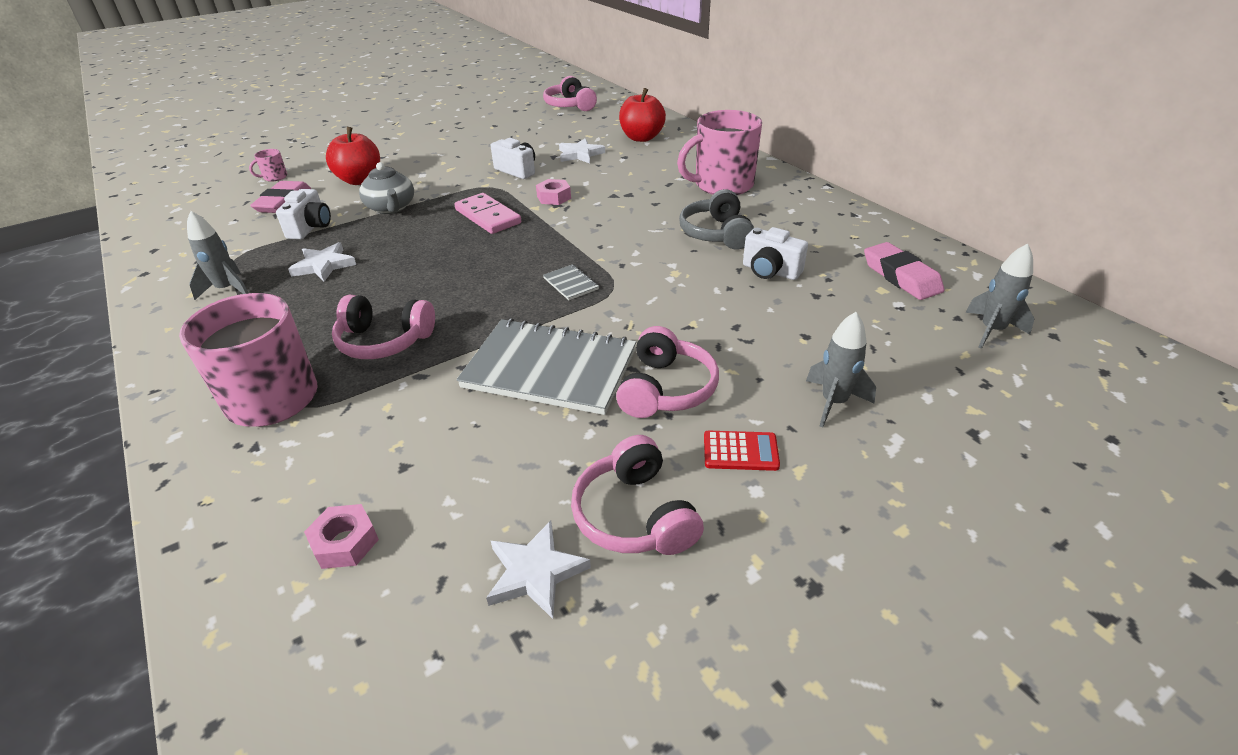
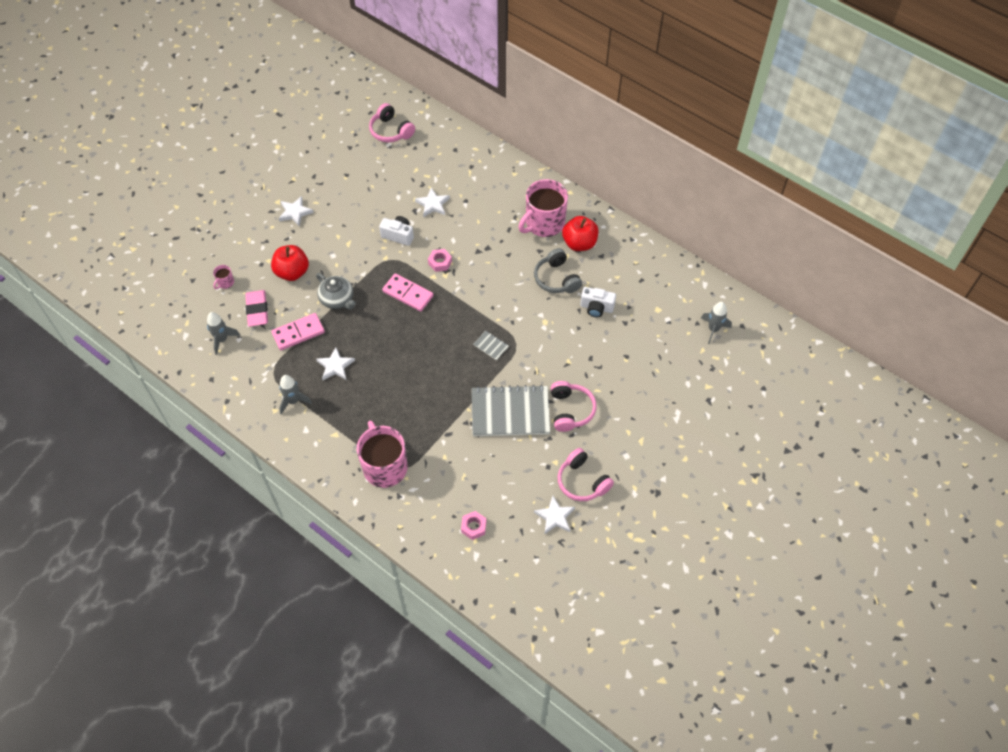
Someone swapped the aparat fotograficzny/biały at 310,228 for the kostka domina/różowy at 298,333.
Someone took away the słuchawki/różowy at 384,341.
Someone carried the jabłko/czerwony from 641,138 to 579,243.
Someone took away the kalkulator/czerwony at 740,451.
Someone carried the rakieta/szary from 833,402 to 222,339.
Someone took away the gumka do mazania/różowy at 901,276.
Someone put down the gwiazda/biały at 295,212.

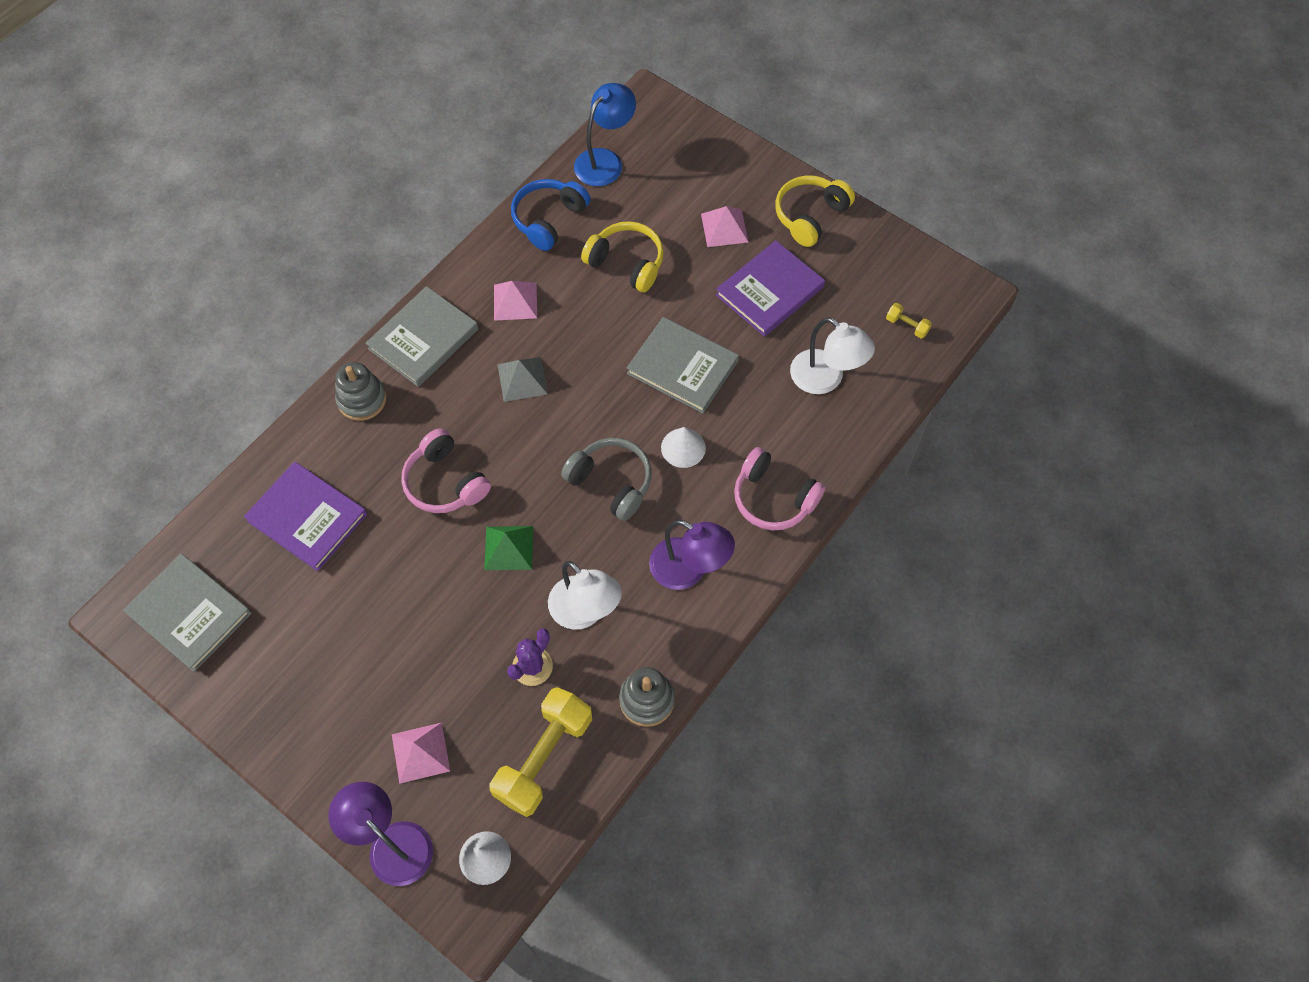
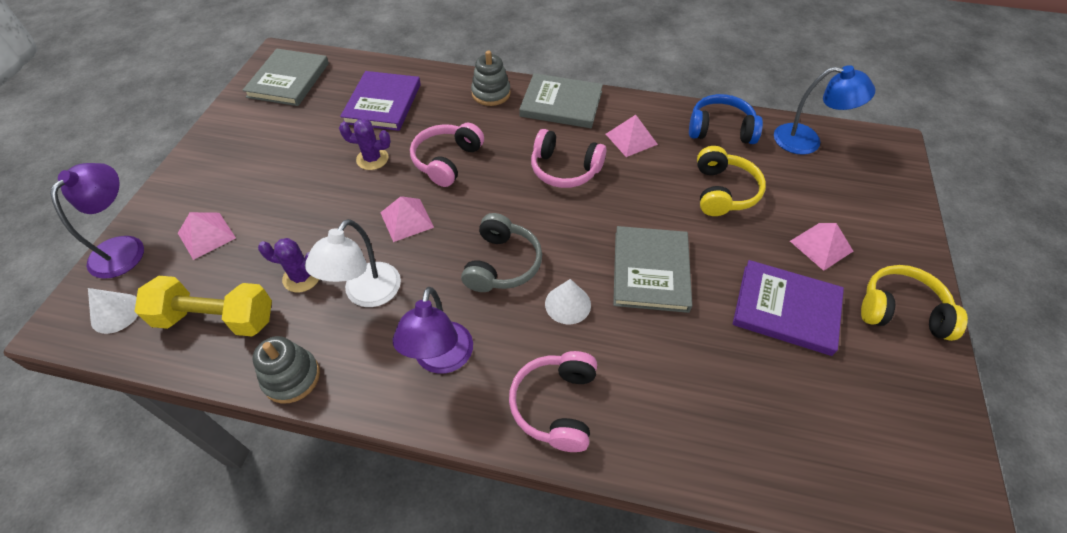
Someone repainted the piramida/zielony at 508,548, which became the piramida/różowy at 406,219.
Someone swapped the piramida/szary at 522,379 for the słuchawki/różowy at 564,169.
Someone took away the lampka/biały at 825,379.
Someone took away the hantel/żółty at 907,326.
Someone put down the kaktus/fioletowy at 372,159.

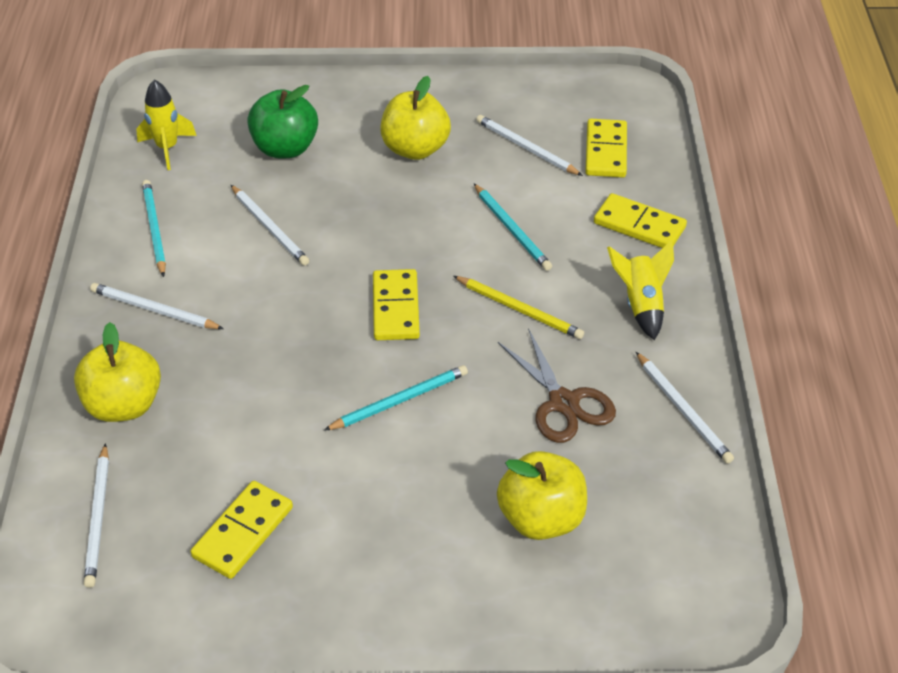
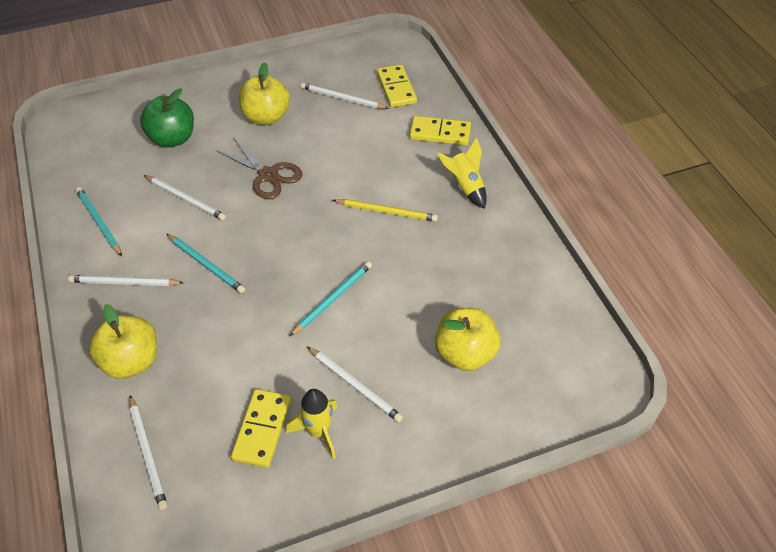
Someone carried the rakieta/żółty from 167,148 to 319,431.
Someone took away the kostka domina/żółty at 396,308.
Someone carried the ołówek/turkusowy from 512,229 to 206,265.
Someone carried the nożyczki/brązowy from 563,403 to 268,175.
Someone carried the ołówek/biały from 683,410 to 355,385.

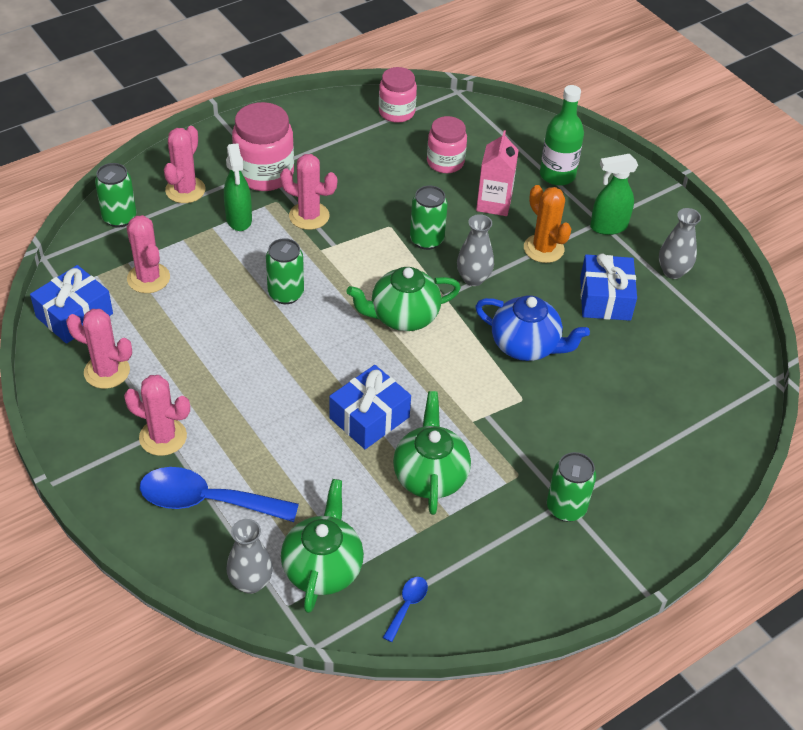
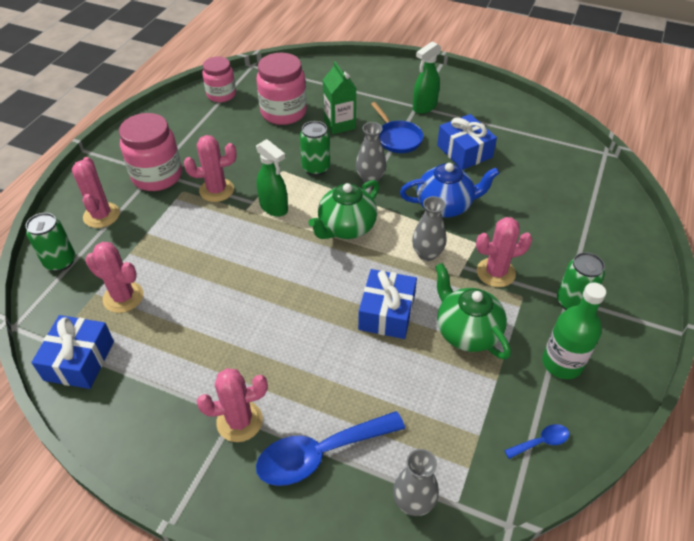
Someone carried the kaktus/różowy from 107,371 to 495,272.
Someone carried the spryskiwacz/zielony from 239,219 to 274,208.
Someone took away the puszka/zielony at 286,294.
Someone took away the imbryk/zielony at 323,567.
Someone rotated the łyżka/niebieski at 407,605 by 75 degrees clockwise.
Someone scaled the słoik/różowy at 445,162 by 1.52.
Someone repainted the karton mleka/różowy at 494,203, which became the karton mleka/zielony at 339,124.
Someone swapped the kaktus/pomarańczowy at 543,249 for the patelnia/niebieski at 397,138.
Someone carried the butelka/zielony from 557,175 to 562,363.
Someone carried the wazon/szary from 672,271 to 427,254.

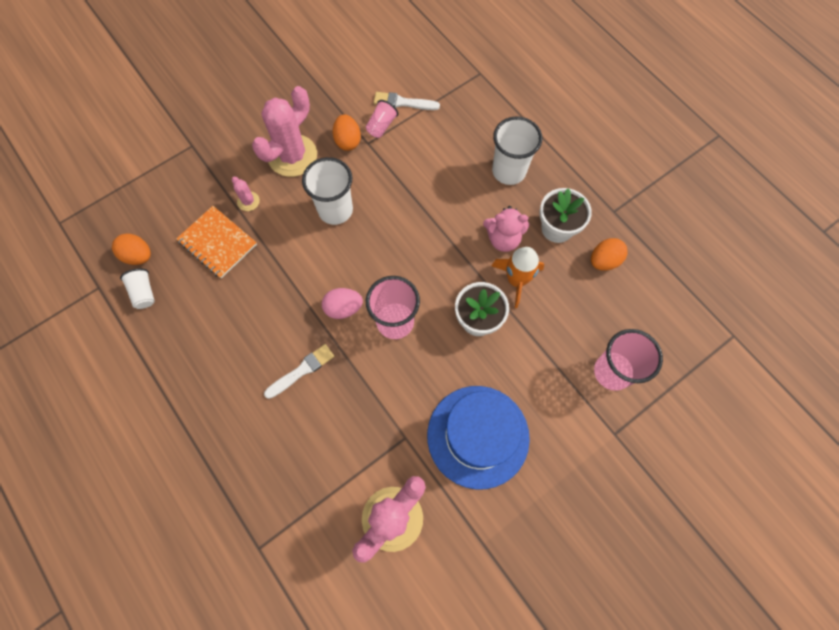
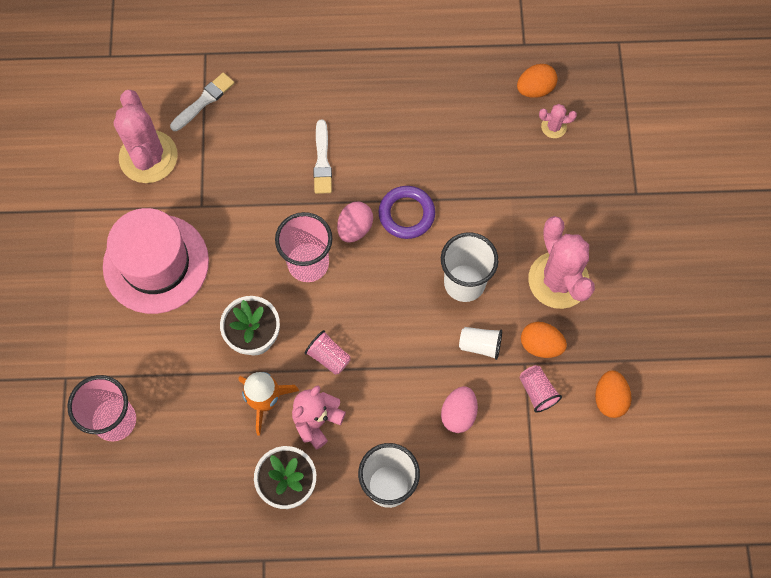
Someone carried the szklanka/biały from 144,293 to 480,345.
Someone took away the zeszyt/pomarańczowy at 218,243.
Someone carried the kaktus/różowy from 248,201 to 553,127.
Someone carried the pędzel/biały from 403,102 to 204,101.
Someone repainted the kapelusz/niebieski at 478,436, which became the kapelusz/różowy at 156,264.
Someone carried the jajko/pomarańczowy from 604,261 to 609,398.
Someone put down the szklanka/różowy at 329,357.
Someone put down the pierścień/fioletowy at 406,214.
Someone put down the jajko/różowy at 458,414.

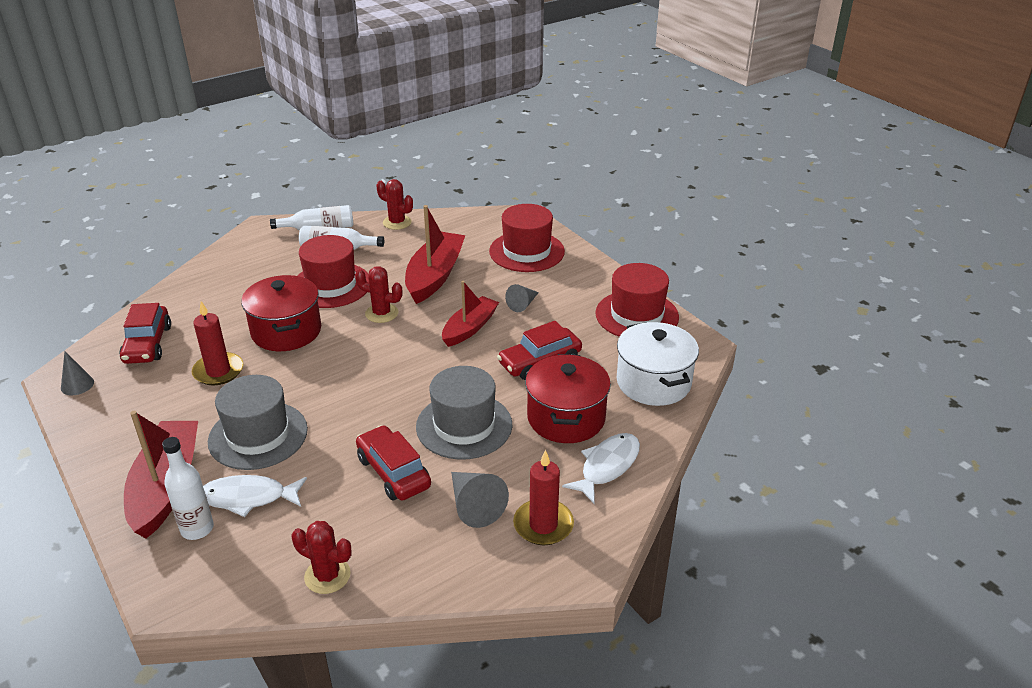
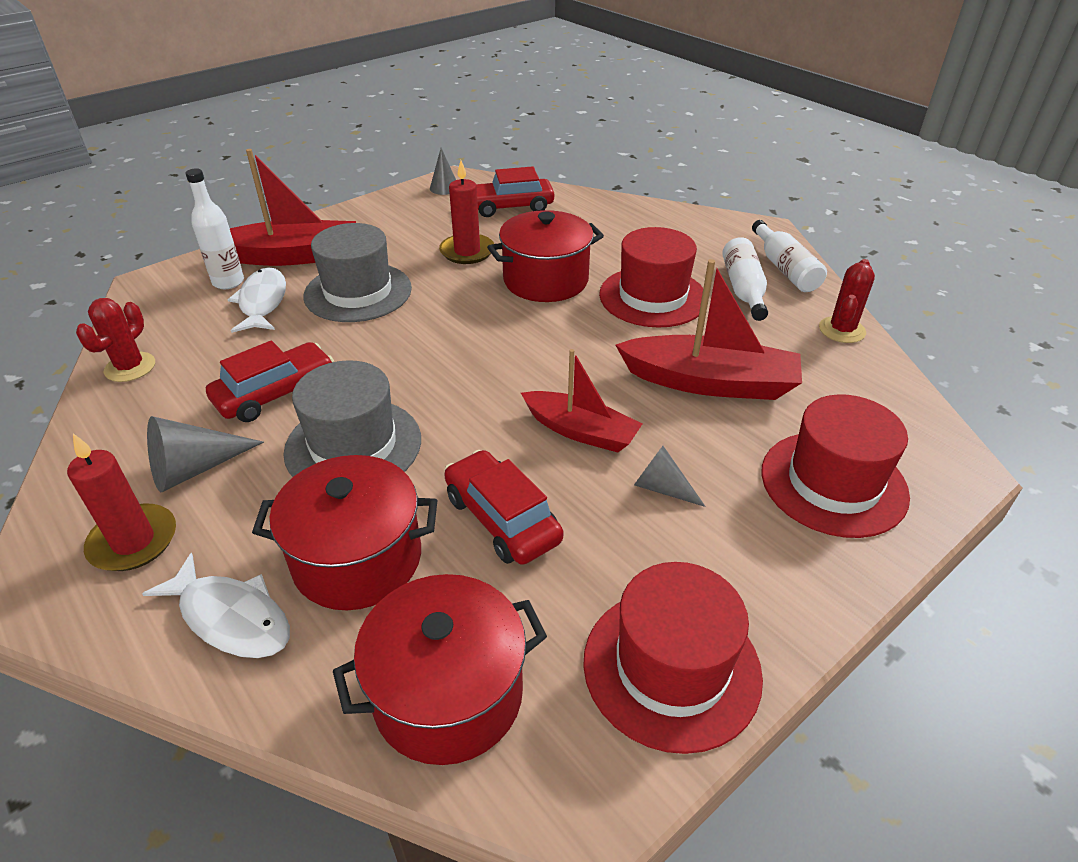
Someone took away the kaktus/czerwony at 381,313.
Someone repainted the garnek/biały at 653,382, which became the garnek/czerwony at 448,694.

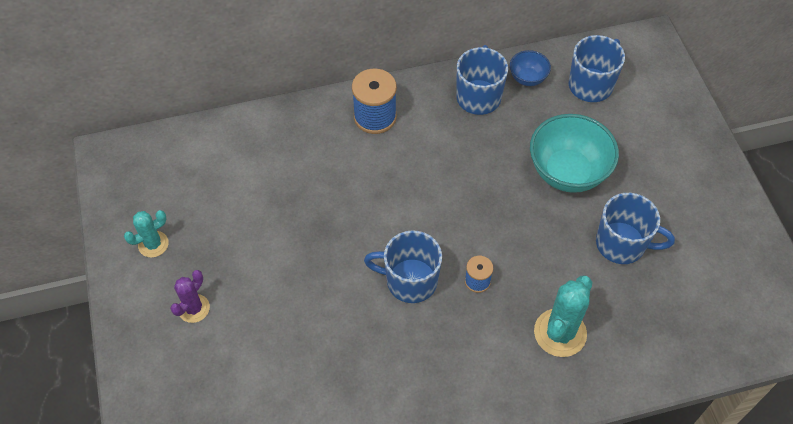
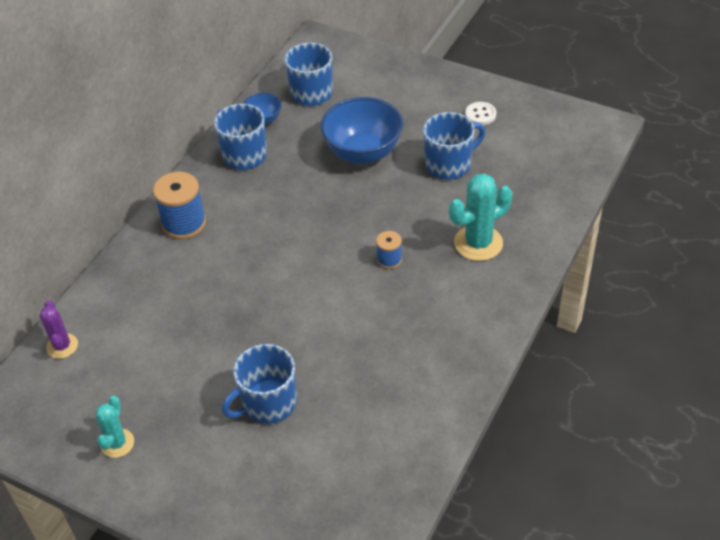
Someone carried the kaktus/fioletowy from 194,308 to 62,346.
Someone carried the kubek/niebieski from 410,281 to 268,403.
Someone repainted the miska/turkusowy at 567,172, which became the miska/niebieski at 363,152.
Someone rotated the kaktus/turkusowy at 560,333 by 75 degrees clockwise.
Someone put down the guzik/biały at 480,115.

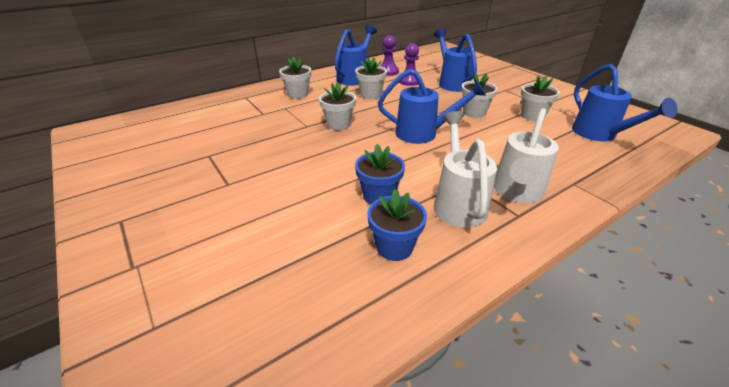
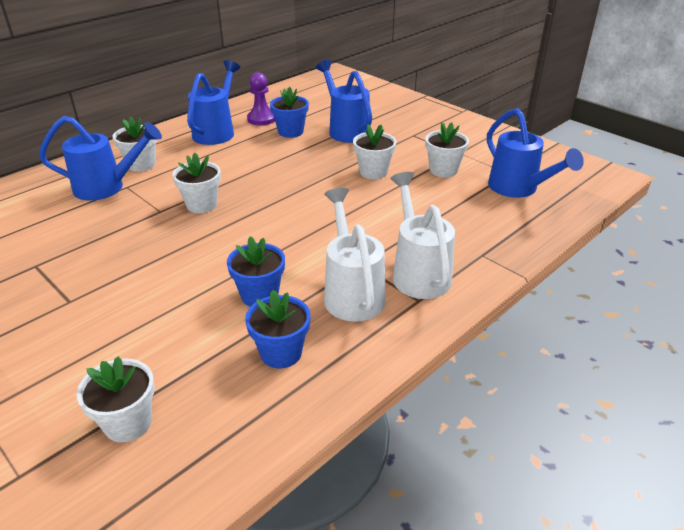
Someone carried the doniczka/biały from 370,95 to 128,423.
Someone carried the konewka/niebieski from 423,133 to 107,187.
Someone swapped the pionek/fioletowy at 409,81 for the doniczka/niebieski at 290,132.
Someone rotated the konewka/biały at 516,192 by 150 degrees clockwise.

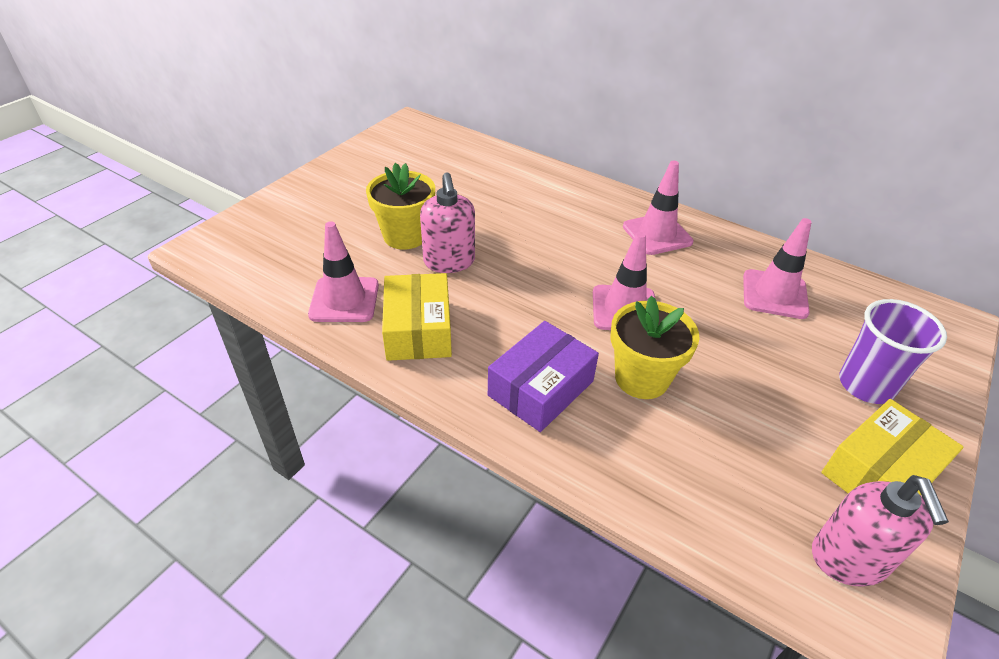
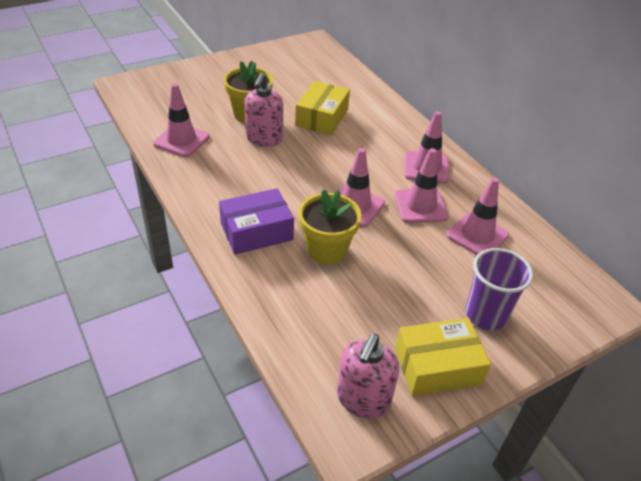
Someone carried the pudełko/żółty from 418,330 to 322,118.
Someone put down the pachołek/różowy at 420,206.

